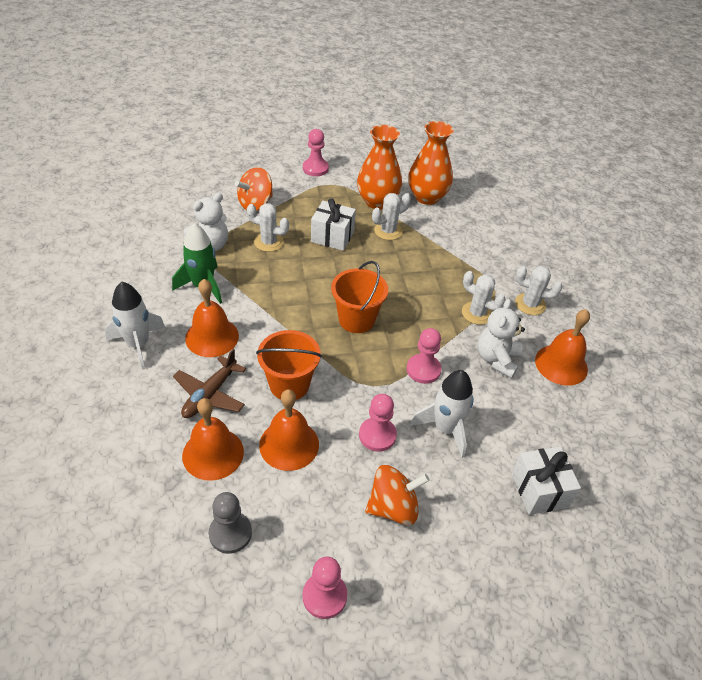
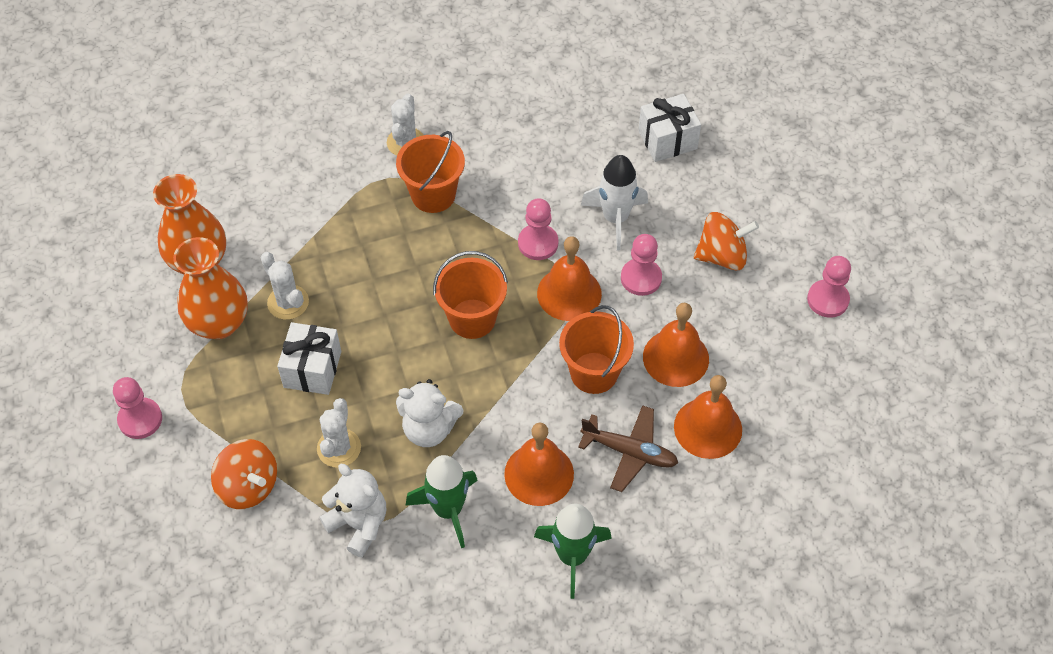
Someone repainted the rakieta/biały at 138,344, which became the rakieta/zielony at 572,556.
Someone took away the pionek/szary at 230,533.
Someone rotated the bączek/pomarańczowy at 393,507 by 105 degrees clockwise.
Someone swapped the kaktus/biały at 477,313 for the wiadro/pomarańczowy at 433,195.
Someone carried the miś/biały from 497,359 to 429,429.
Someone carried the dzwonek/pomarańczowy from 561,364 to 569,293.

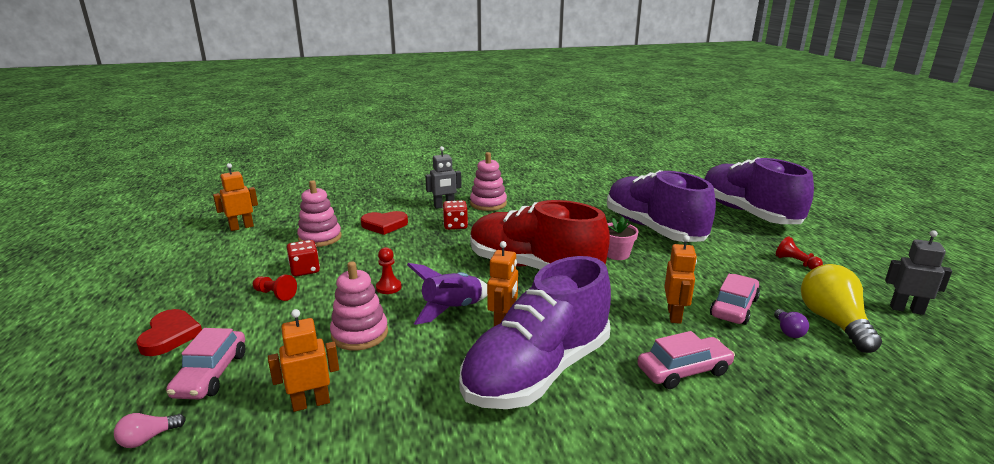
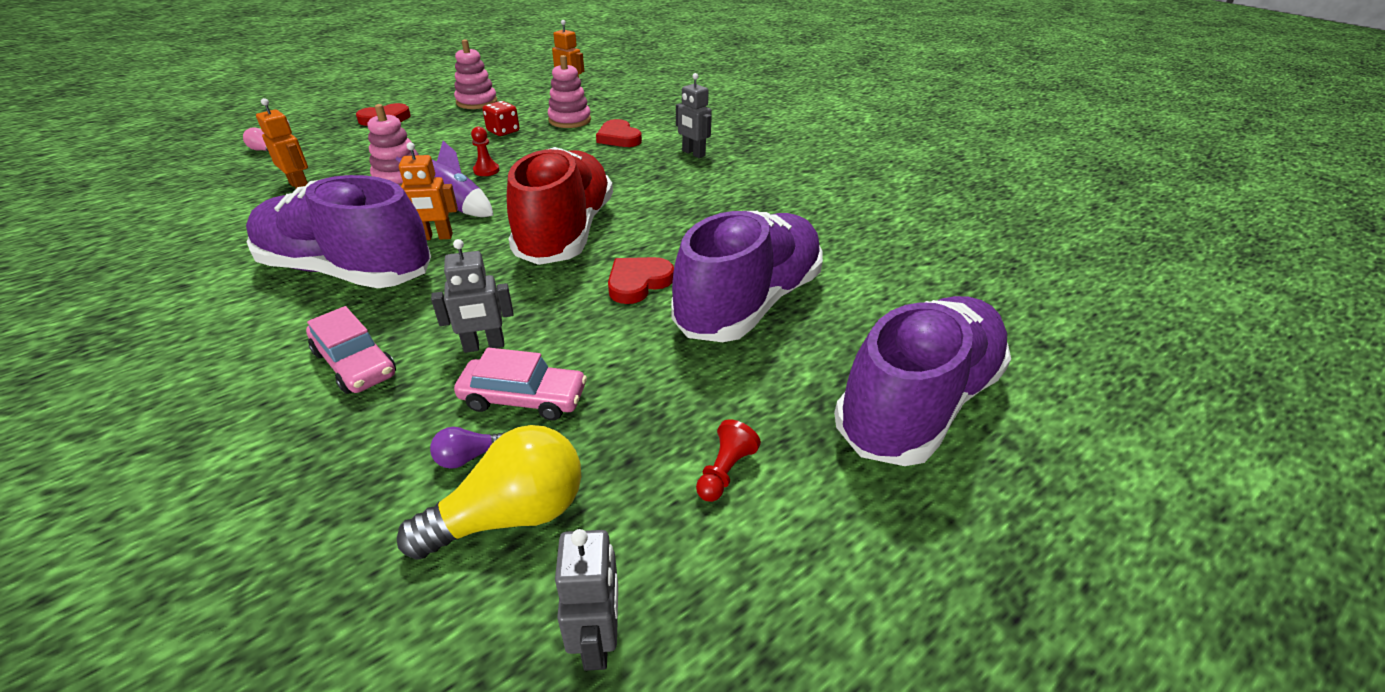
Someone took away the samochód/różowy at 211,374.
Someone took away the pionek/czerwony at 275,294.
Someone took away the kostka do gry/czerwony at 455,226.
Someone carried the zabawka nakładanka/różowy from 488,204 to 476,102.
Someone swapped the doniczka/różowy at 617,254 for the serce/czerwony at 638,282.
Someone repainted the robot/pomarańczowy at 674,315, which became the robot/szary at 484,346.

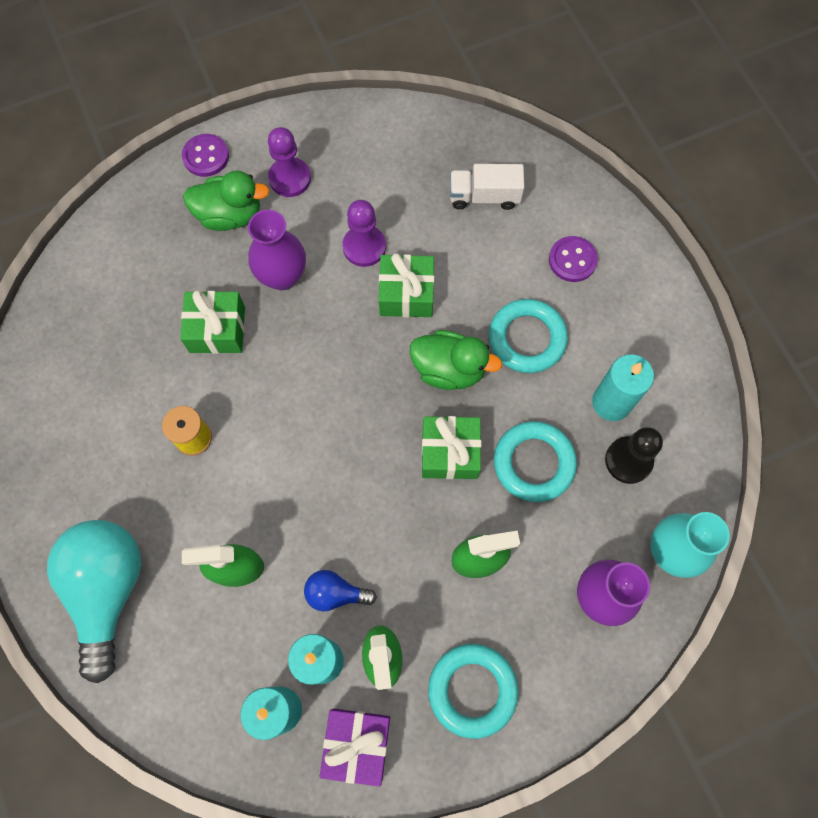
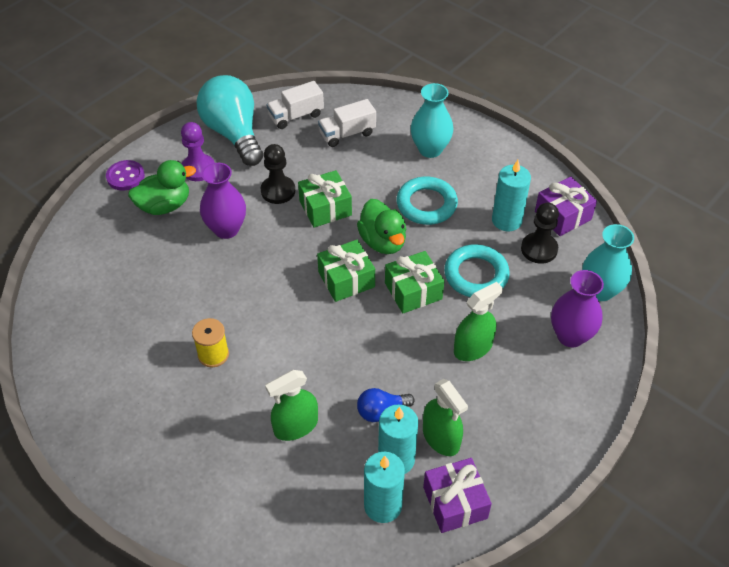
Someone carried the żarówka/turkusowy from 108,590 to 233,133.
Someone carried the prezent/zielony from 217,329 to 346,279.
Someone repainted the pionek/fioletowy at 364,247, which became the pionek/czarny at 278,191.
Someone rotated the kaczka/zielony at 449,369 by 75 degrees clockwise.
Someone took away the pierścień/turkusowy at 472,690.
Someone swapped the guzik/fioletowy at 572,260 for the wazon/turkusowy at 430,149.
Someone put down the ciężarówka/biały at 296,116.
Someone put down the prezent/fioletowy at 563,215.

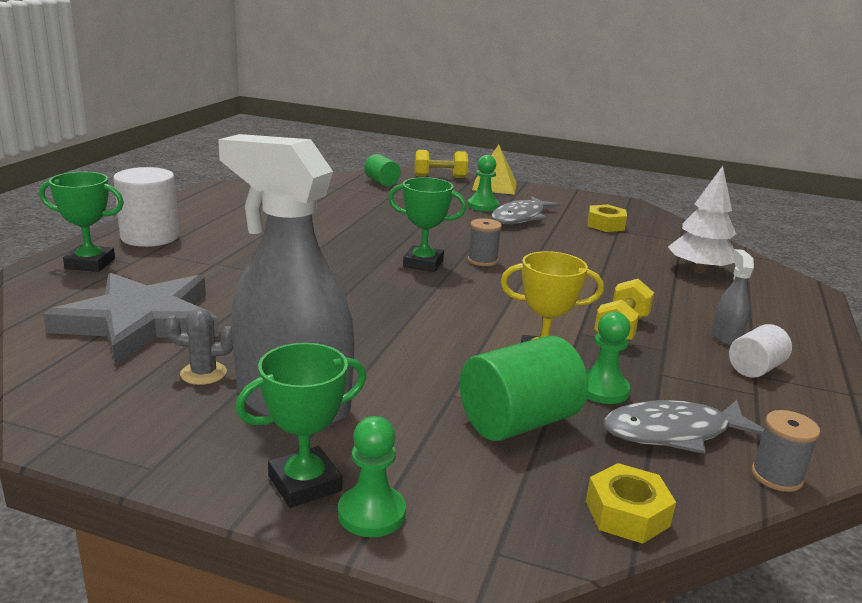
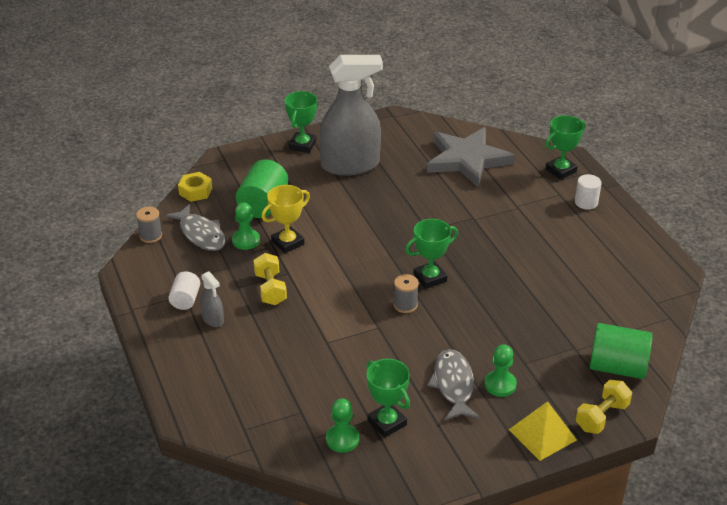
Someone scaled the walec/biały at 150,237 by 0.59.
Someone took away the kaktus/szary at 203,373.
Someone carried the pionek/zielony from 371,513 to 342,439.
Someone scaled the walec/zielony at 381,182 by 1.71.
Someone swapped the nakrętka/żółty at 605,225 for the puchar/zielony at 387,423.
Someone rotated the ryba/szary at 673,433 by 105 degrees clockwise.
Someone took away the drzewko/biały at 699,270.

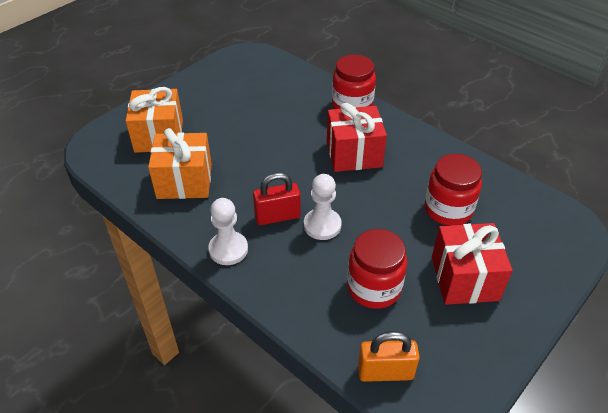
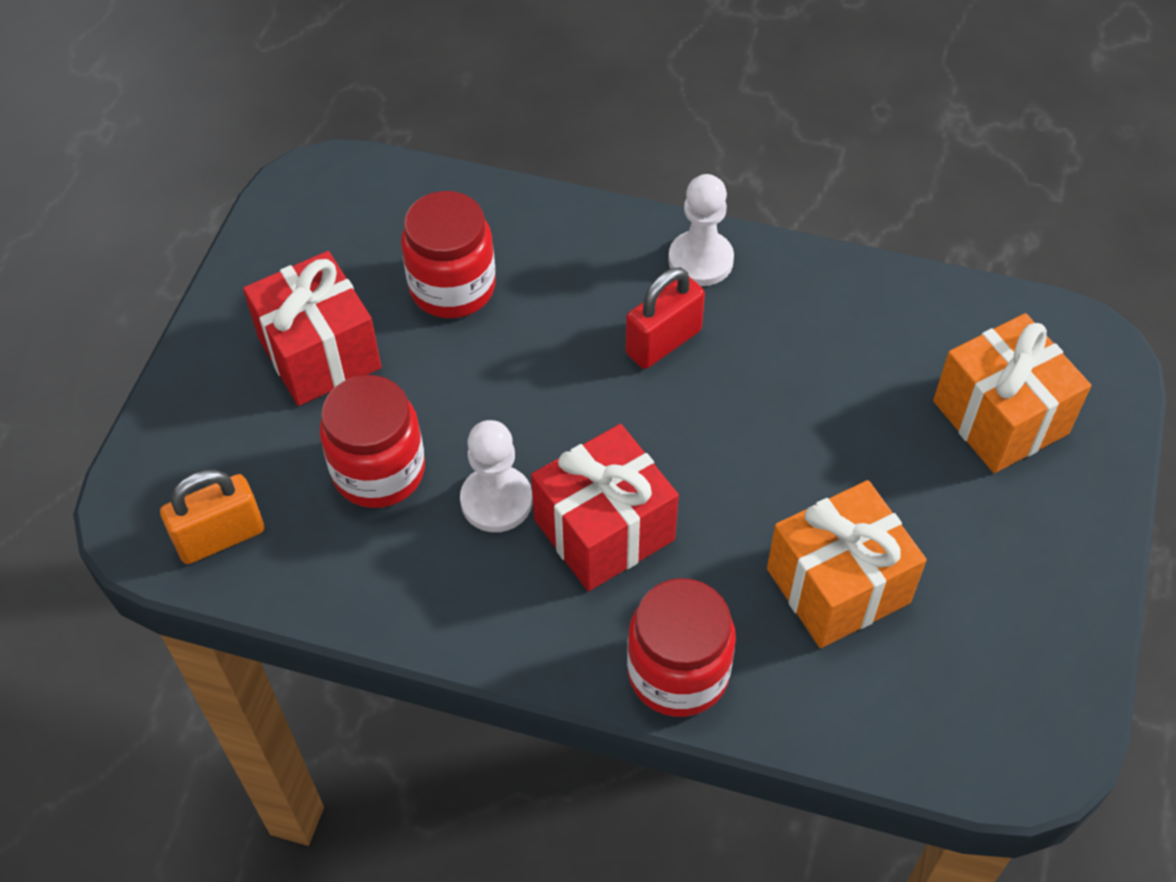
Someone carried the prezent/pomarańczowy from 184,181 to 838,585.
Someone carried the pionek/biały from 322,225 to 496,501.
Someone carried the kłódka/pomarańczowy from 385,372 to 220,537.

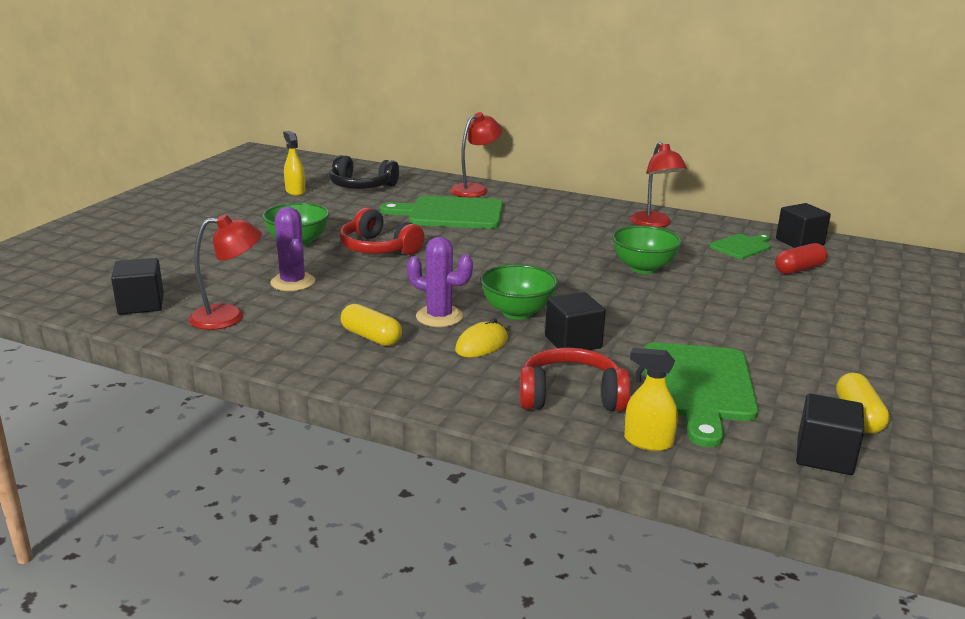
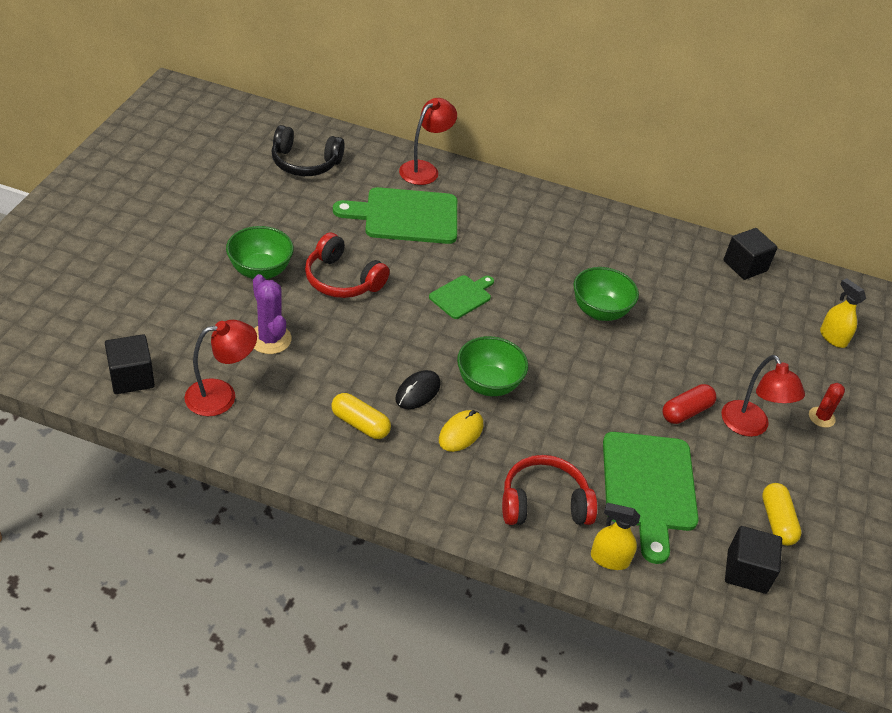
Someone carried the spryskiwacz/żółty from 295,191 to 833,337.
Someone swapped the kaktus/fioletowy at 439,317 for the myszka/czarny at 417,392.
Someone took away the sześcian/czarny at 573,342.
Someone carried the lampka/czerwony from 654,224 to 750,427.
Someone carried the deska do krojenia/zielony from 742,246 to 462,296.
Someone carried the kapsułka/czerwony from 799,269 to 686,412.
Someone put down the kaktus/czerwony at 821,417.

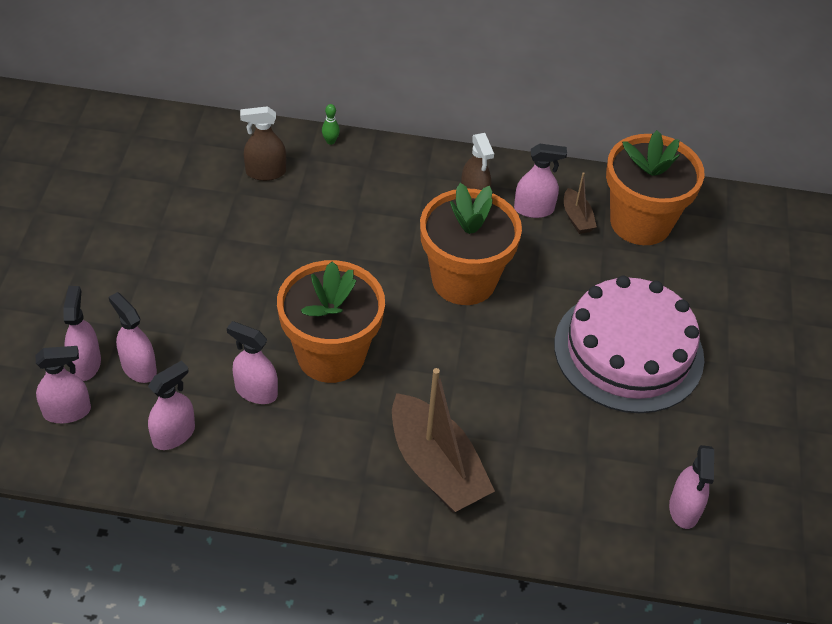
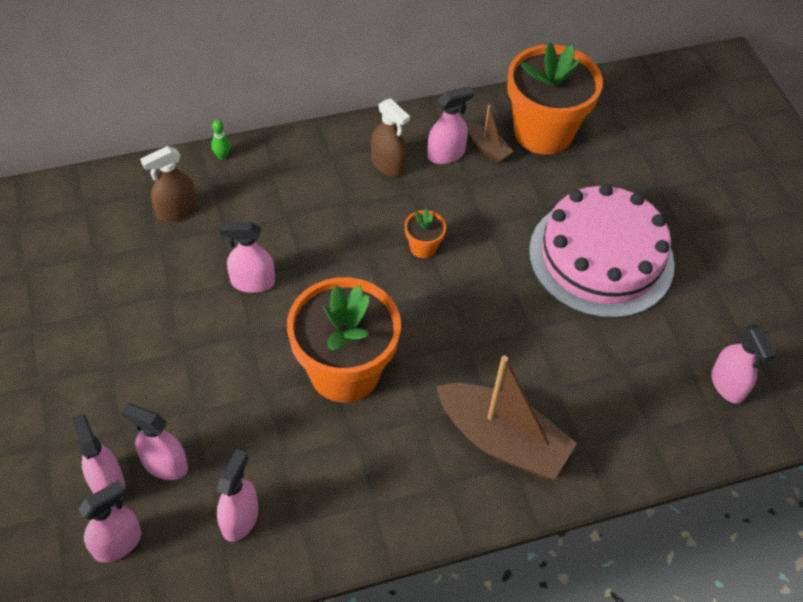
Someone carried the spryskiwacz/różowy from 256,391 to 252,282.
Someone scaled the doniczka/pomarańczowy at 464,280 by 0.42.

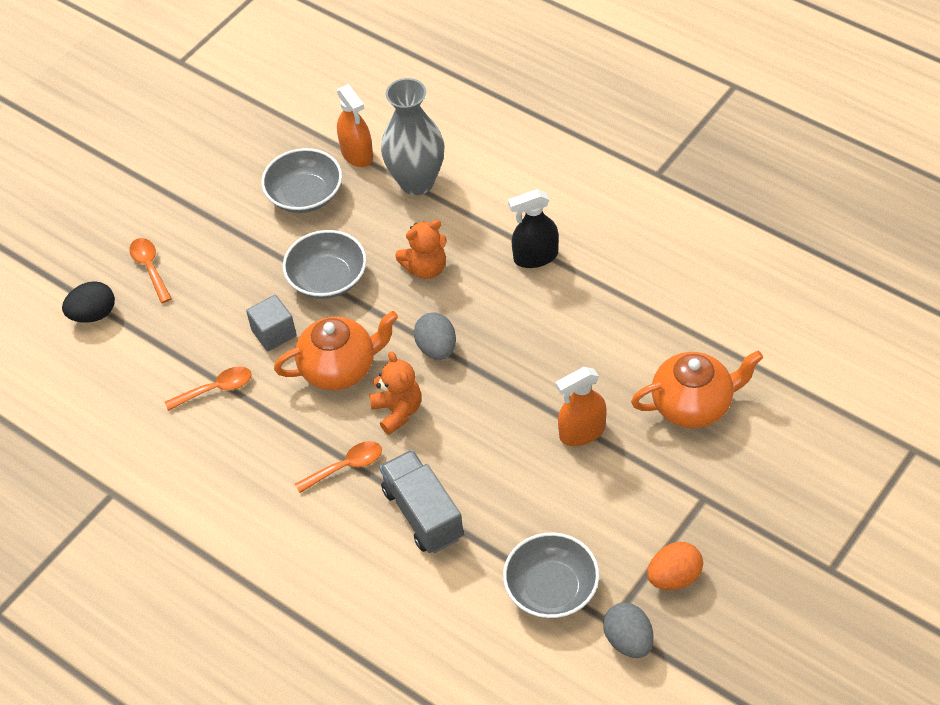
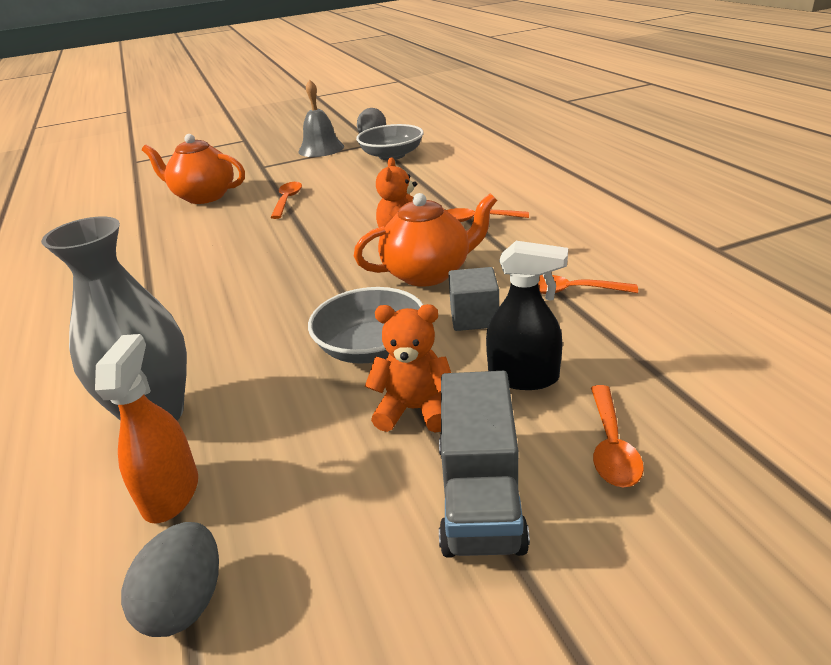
Someone took away the jajko/czarny at 93,314.
Someone took away the miska/szary at 305,195.
Someone rotated the imbryk/pomarańczowy at 340,369 by 150 degrees clockwise.
Someone carried the ciężarówka/szary from 423,514 to 480,496.
Someone carried the miś/pomarańczowy from 426,268 to 414,410.
Someone carried the jajko/szary from 437,348 to 185,603.
Someone carried the spryskiwacz/czarny from 535,257 to 523,377.
Someone swapped the spryskiwacz/pomarańczowy at 582,432 for the łyżka/pomarańczowy at 287,200.
Someone swapped the jajko/pomarańczowy at 674,577 for the dzwonek/szary at 321,149.

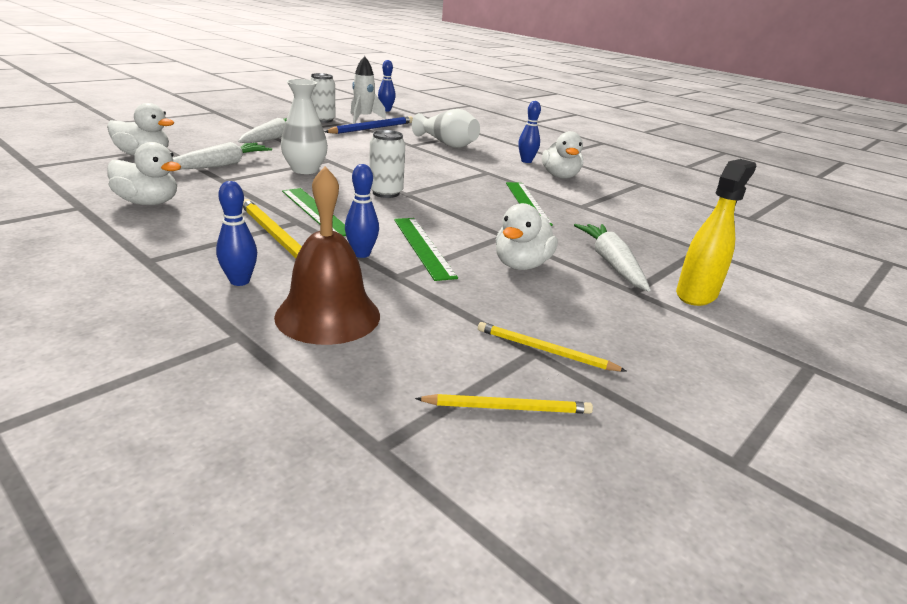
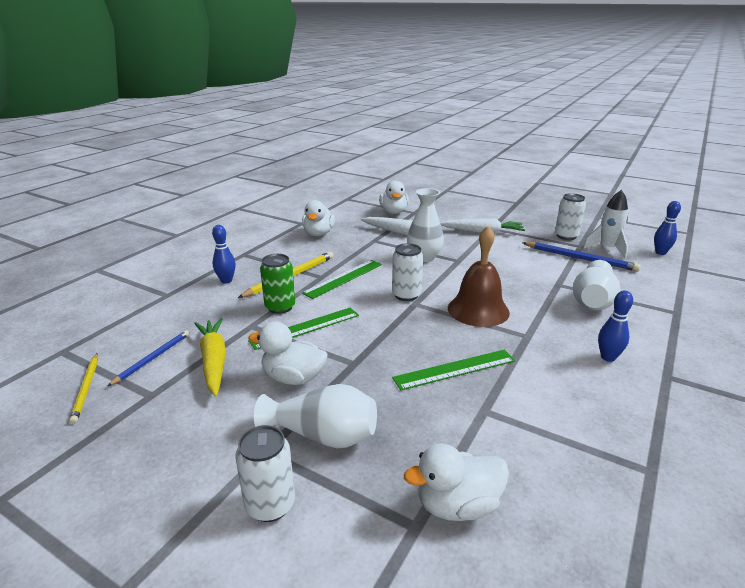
Someone carried the dzwonek/brązowy from 328,315 to 478,310.
Someone swapped the kręgiel/niebieski at 361,254 for the puszka/zielony at 280,307.
Someone took away the ołówek/żółty at 545,350.
Someone carried the kaczka/biały from 560,176 to 457,505.
Someone swapped the marchewka/biały at 611,263 for the wazon/biały at 323,435.
Someone swapped the spryskiwacz/żółty at 696,294 for the puszka/biały at 270,505.
Someone put down the ołówek/niebieski at 153,358.
Someone put down the marchewka/żółty at 214,361.

